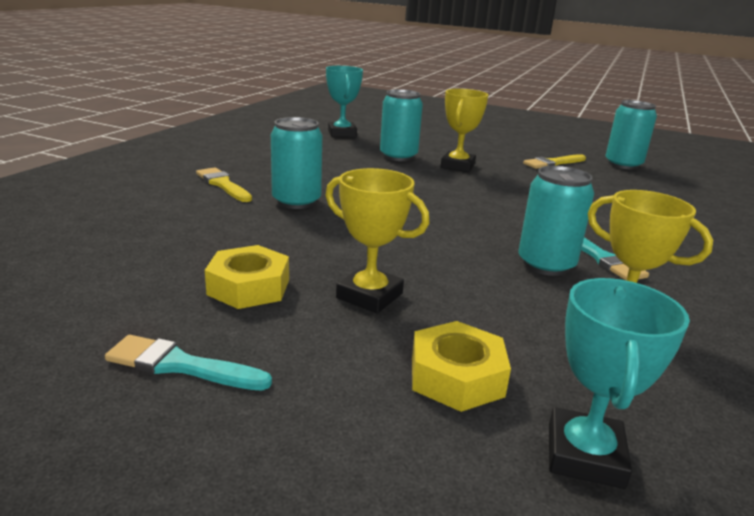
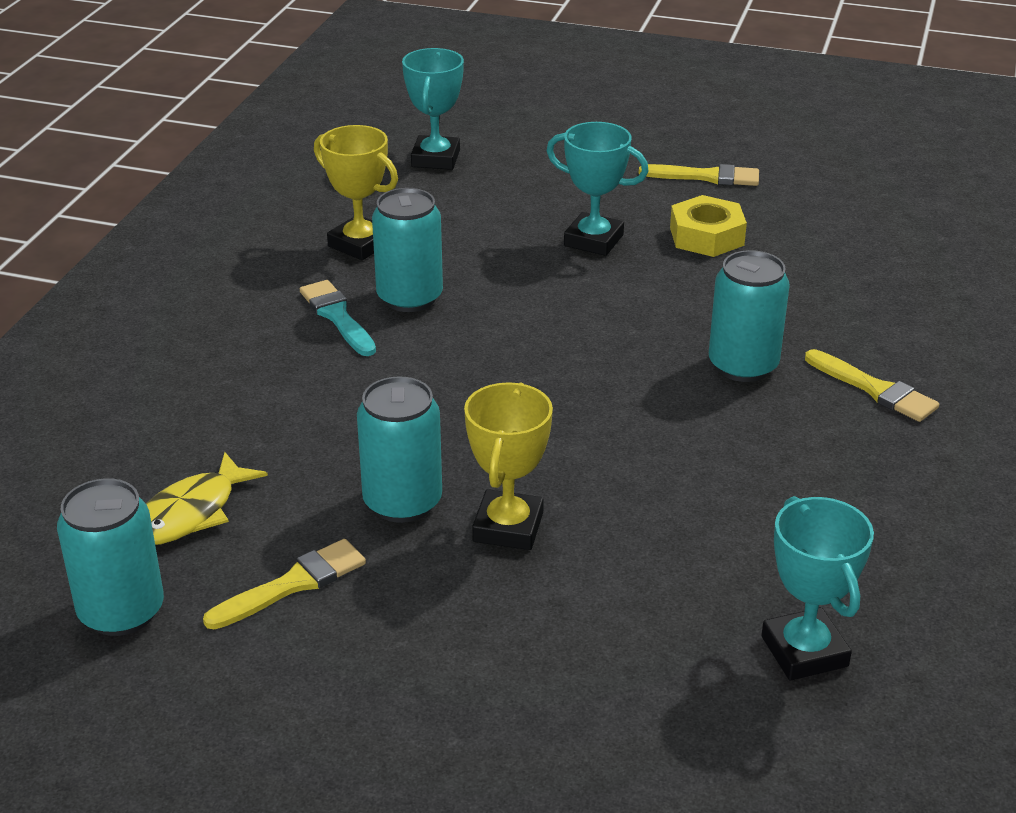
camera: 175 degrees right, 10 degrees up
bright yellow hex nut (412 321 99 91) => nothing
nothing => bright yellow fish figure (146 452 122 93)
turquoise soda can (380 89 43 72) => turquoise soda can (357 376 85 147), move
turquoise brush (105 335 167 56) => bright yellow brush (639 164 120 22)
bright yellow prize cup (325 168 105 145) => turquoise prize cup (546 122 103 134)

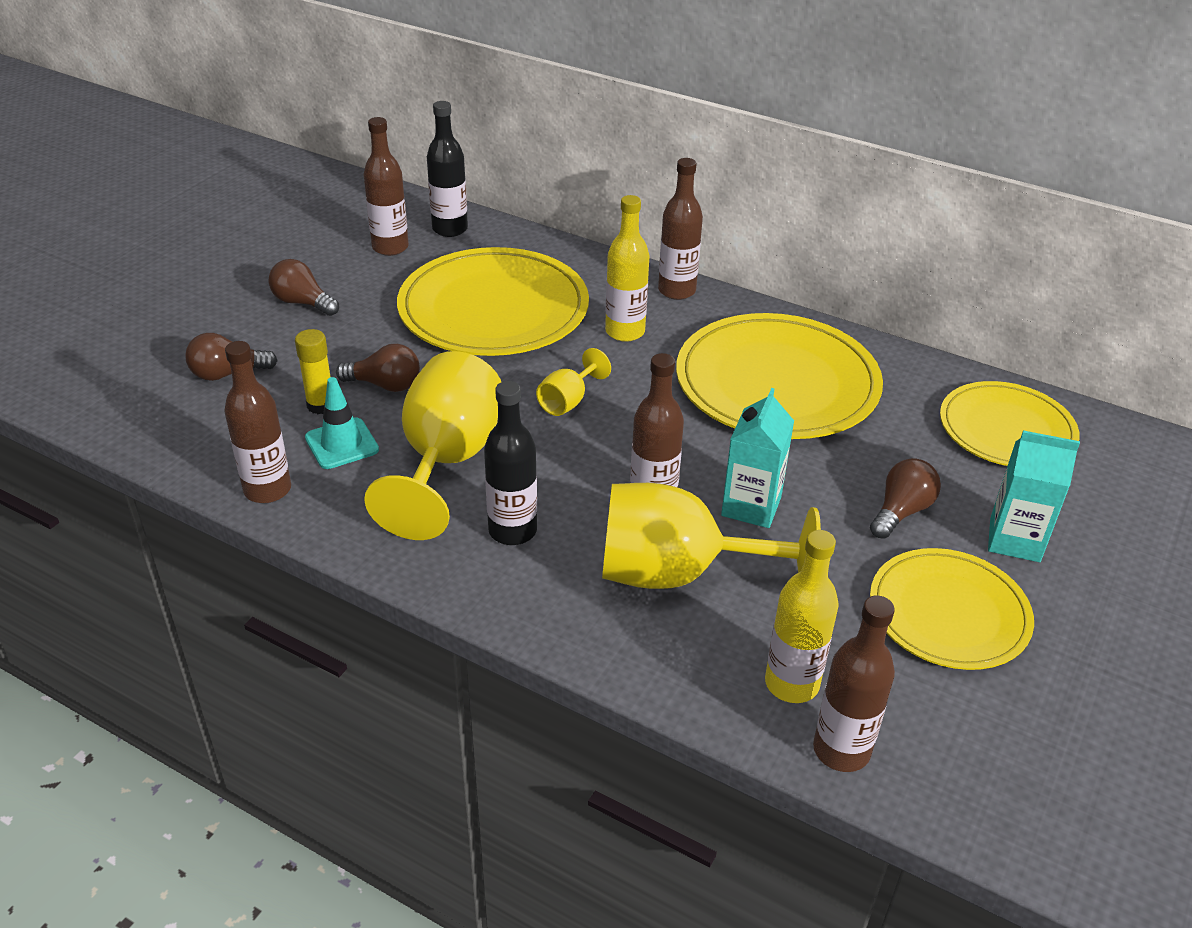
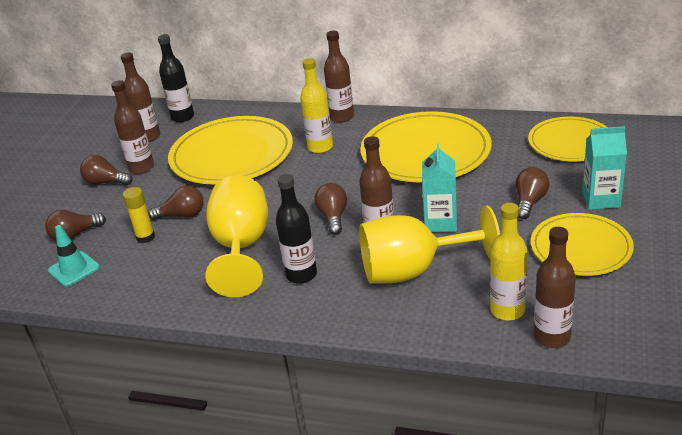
camera: 10 degrees left, 5 degrees down
bright yellow chalice (536 348 75 68) => nothing
nothing => dark brown light bulb (314 183 33 52)
dark brown flask (224 341 67 162) => dark brown flask (111 80 43 94), move
turquoise road cone (305 377 74 92) => turquoise road cone (48 225 52 62), move

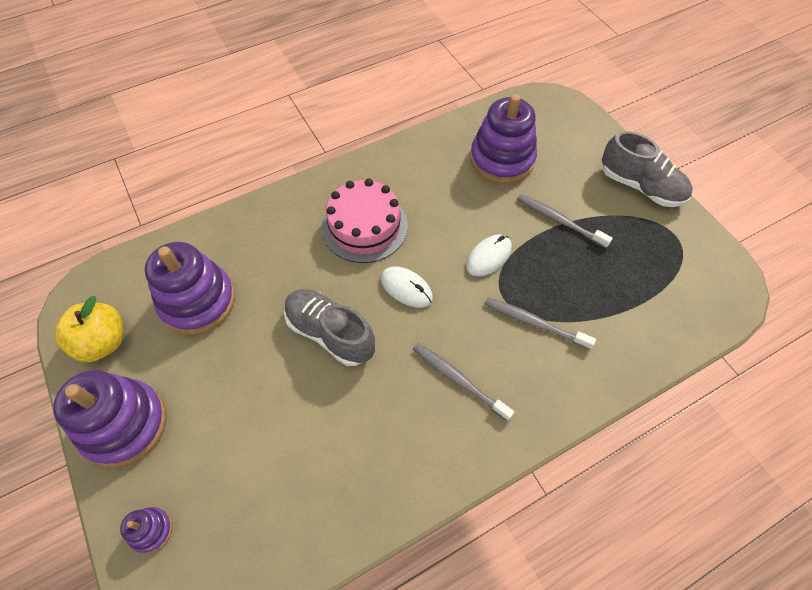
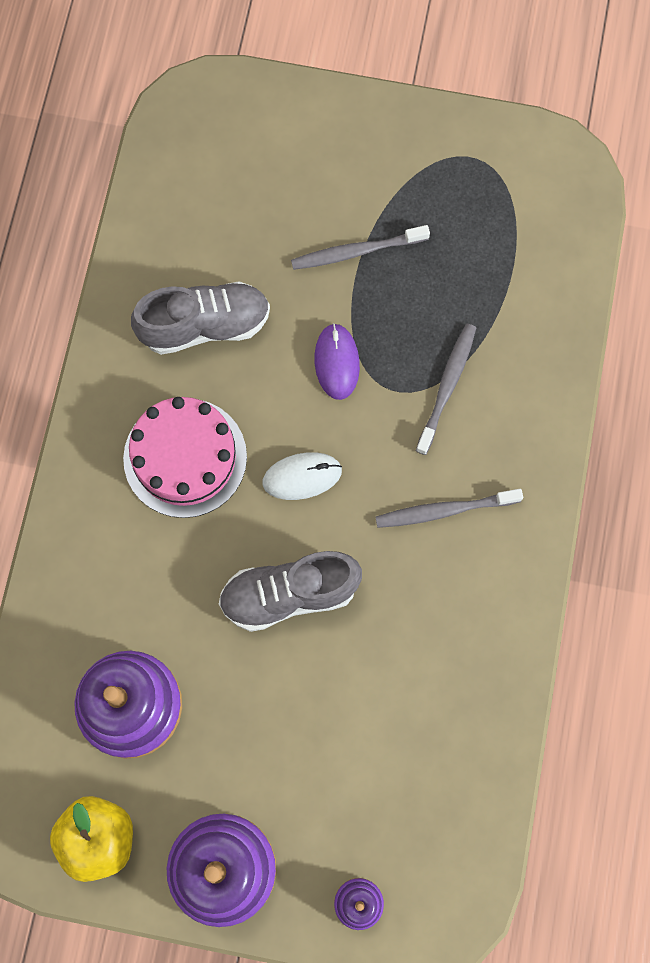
camera: 50 degrees left, 15 degrees up
purple ring stacker (470 94 67 90) => nothing
gray shoe (602 131 91 76) => gray shoe (131 281 139 74), move
pure white mouse (466 234 46 43) => purple mouse (315 323 45 77)
gray dental brush (485 297 111 53) => gray dental brush (416 324 60 131), 135 degrees clockwise

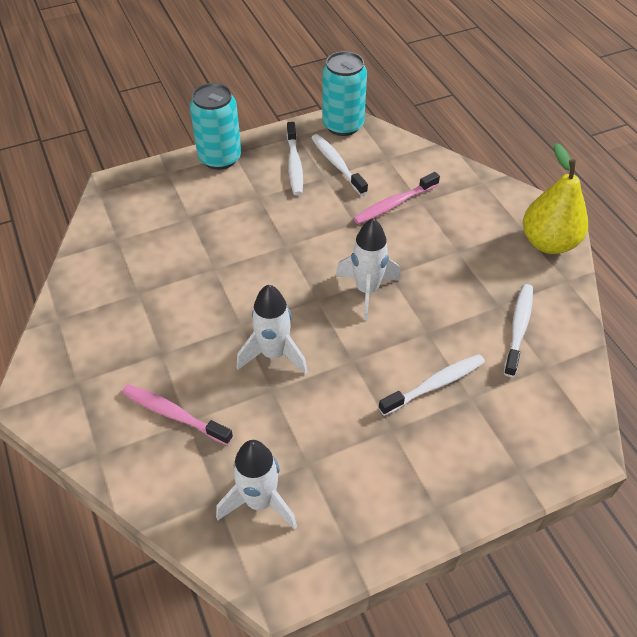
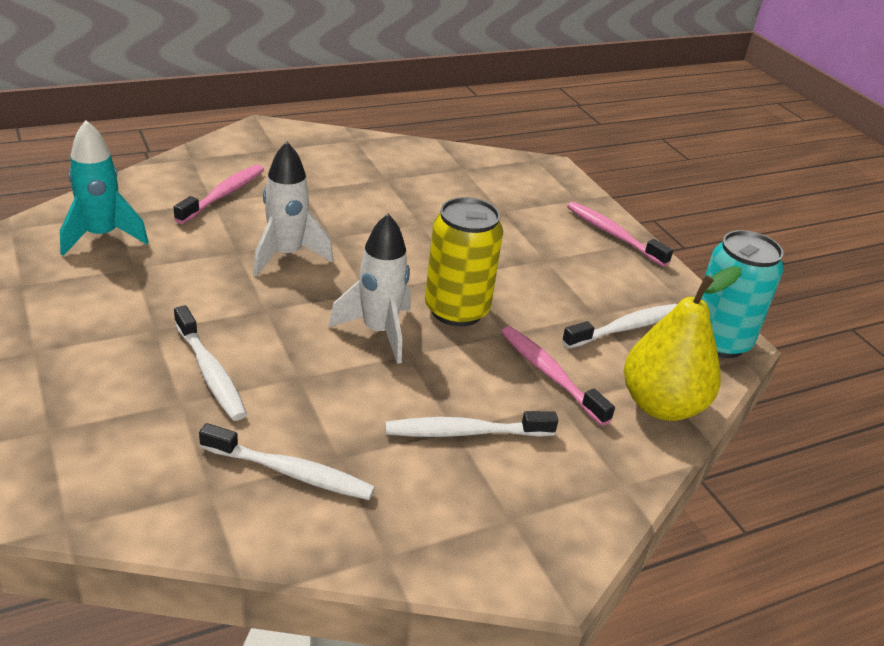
camera: 85 degrees right, 15 degrees down
nothing => bright yellow soda can (425 197 78 130)
pure white dental brush (287 122 16 73) => pure white dental brush (385 411 173 26), move
bright yellow pear (523 143 65 111) => bright yellow pear (624 266 118 155), move
turquoise soda can (190 83 51 87) => rosy dental brush (567 202 106 65)
pure white toy rocket (216 440 81 90) => turquoise toy rocket (60 120 89 136)

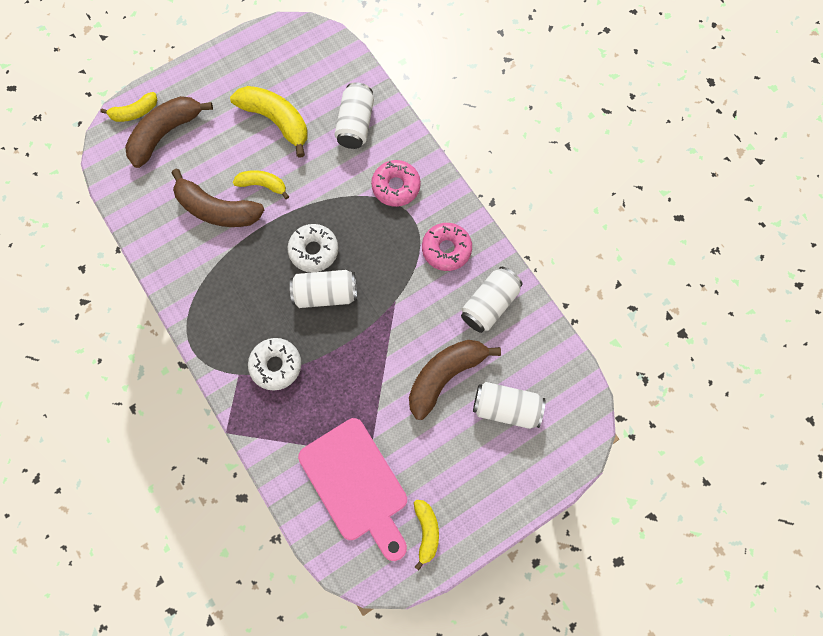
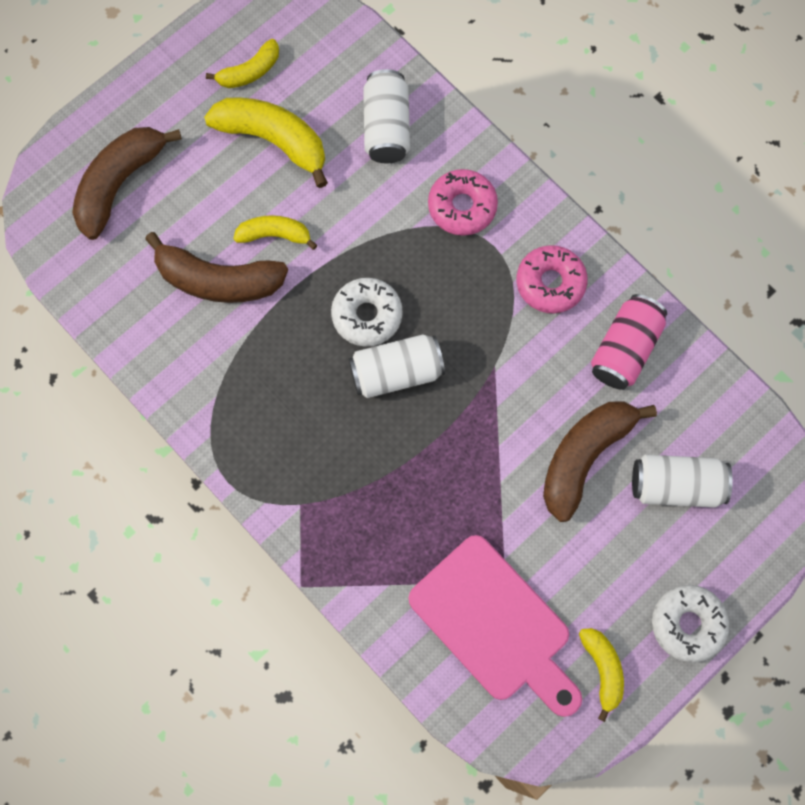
camera: 10 degrees left, 0 degrees up
bright yellow banana (100 92 57 30) => bright yellow banana (206 39 73 49), move
pure white glazed donut (248 338 53 53) => pure white glazed donut (652 585 78 77), move
pure white soda can (461 267 62 66) => rosy soda can (591 294 76 96)

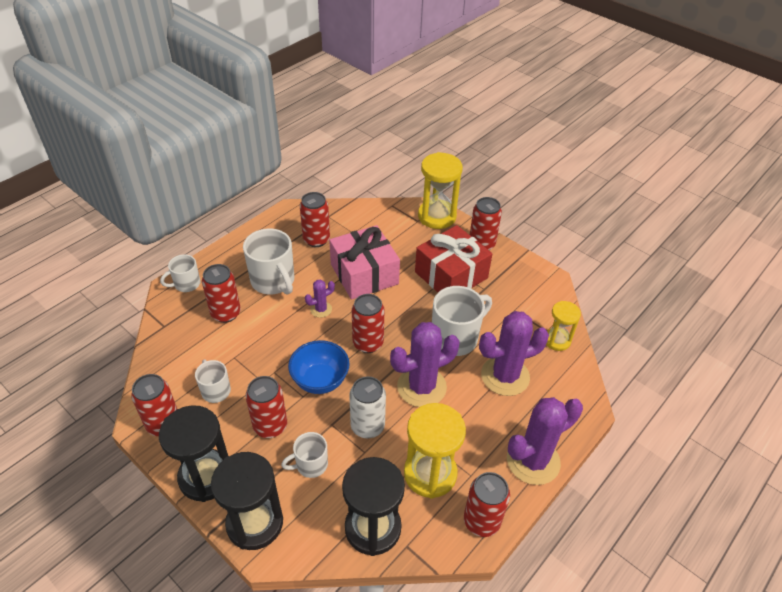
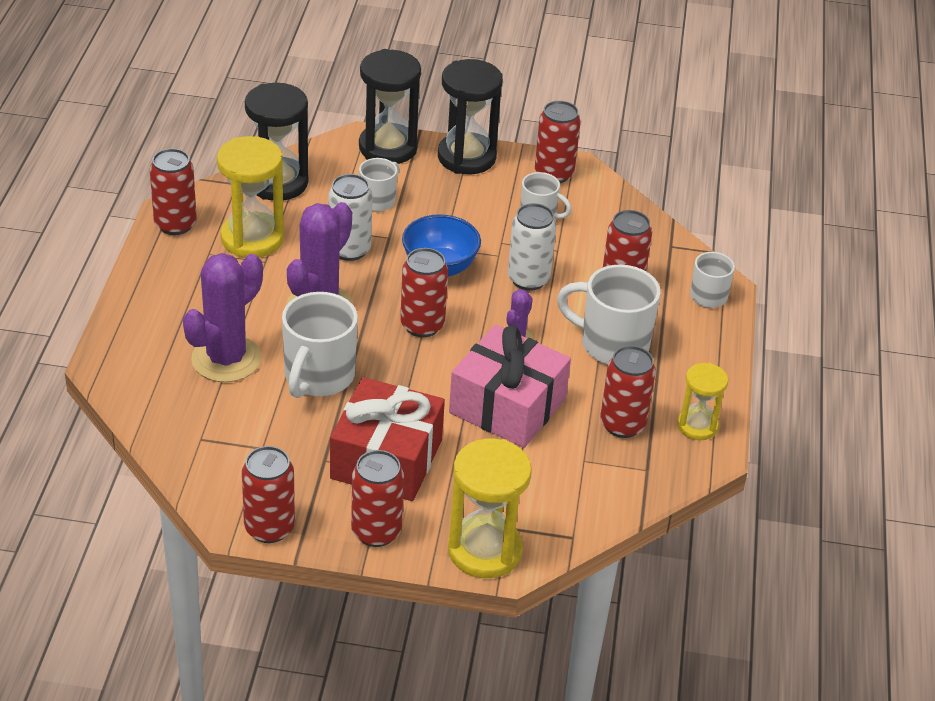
camera: 145 degrees right, 5 degrees down
purple prickly plant (507 397 76 88) => nothing
nothing => pure white soda can (508 203 49 88)
red soda can (245 376 42 62) => red soda can (242 446 53 97), move
bright yellow sandglass (546 301 35 50) => bright yellow sandglass (677 363 51 77), move

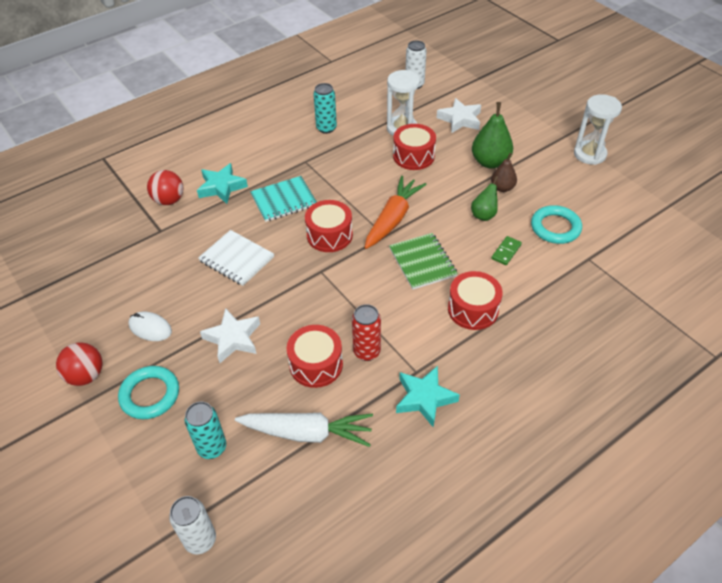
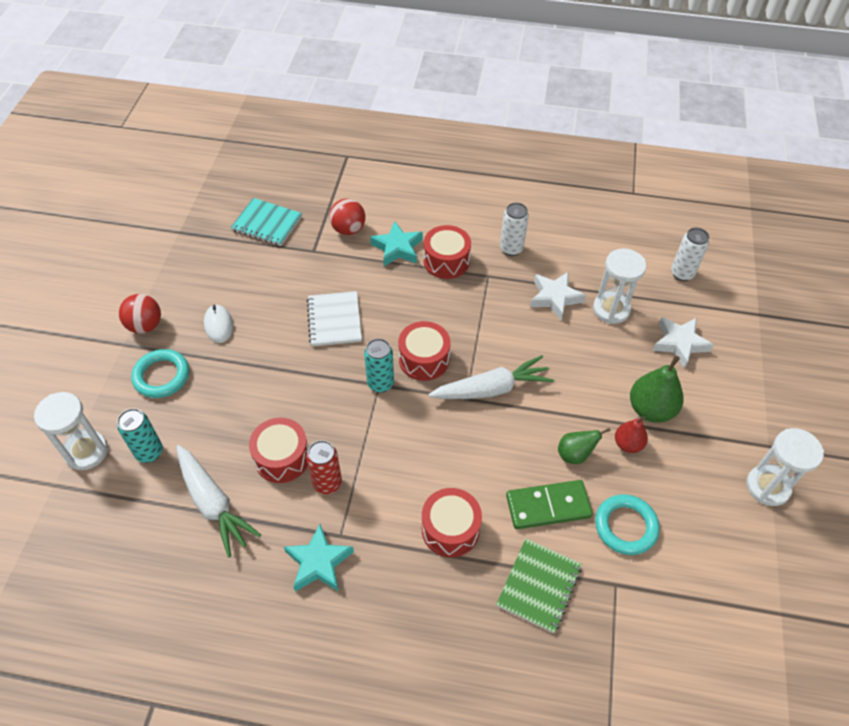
camera: 45 degrees right, 5 degrees up
nothing => pure white sandglass (34 392 74 78)
pure white soda can (169 496 47 59) => pure white soda can (500 203 29 53), move
pure white star (200 308 60 55) => pure white star (530 271 56 49), move
turquoise notebook (250 176 67 46) => turquoise notebook (230 198 72 48), move
turquoise soda can (313 83 24 51) => turquoise soda can (364 338 30 55), move
green notebook (389 233 69 57) => green notebook (496 538 86 95), move
red snare drum (393 124 43 46) => red snare drum (424 225 47 54), move
orange-coloured toy carrot (365 176 62 73) => pure white toy carrot (428 355 126 44)
dark brown pear (491 153 26 39) => red pear (615 416 33 37)
green domino piece (491 236 31 29) => green domino piece (506 480 87 49), x1.90

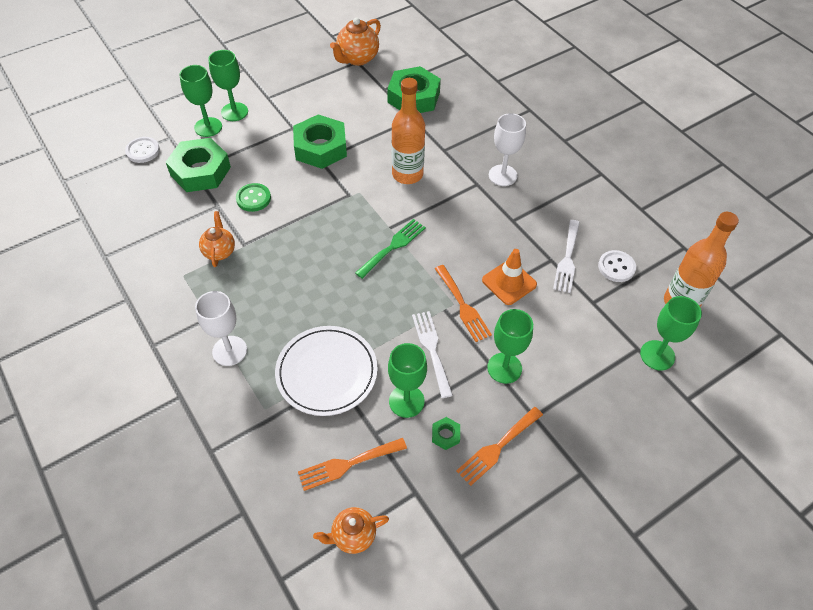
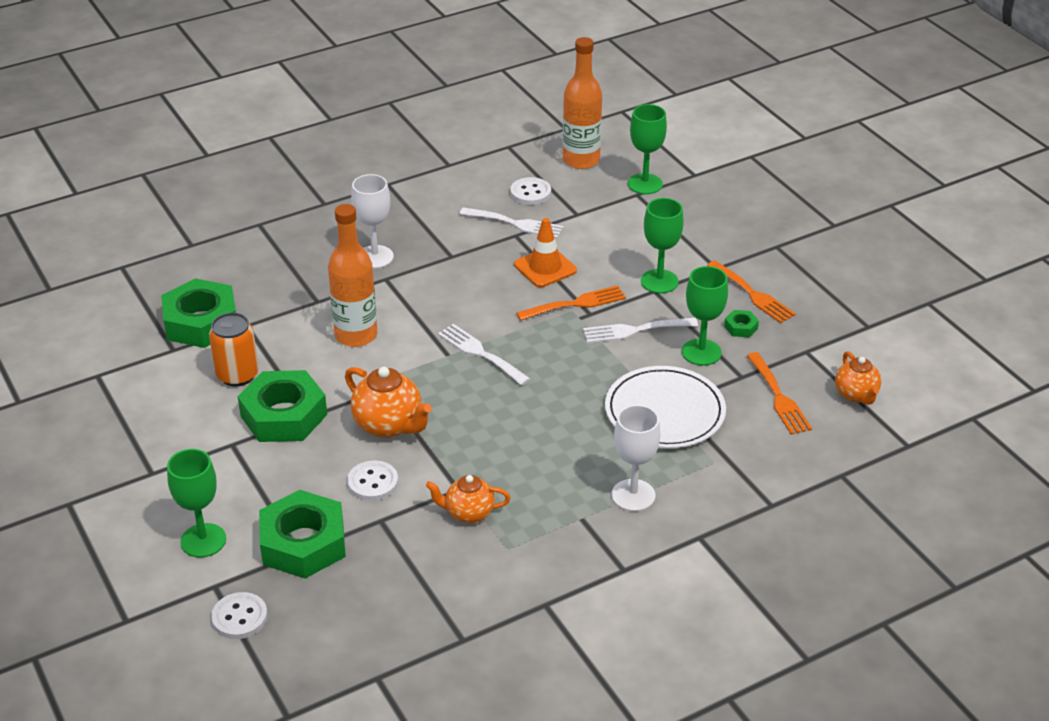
camera: 85 degrees left, 15 degrees down
green chalice (208 50 40 71) => nothing
nothing => orange-coloured soda can (209 312 50 74)
orange-coloured teapot (330 17 51 49) => orange-coloured teapot (345 367 87 71), move
green sewing button (236 183 35 29) => pure white sewing button (347 460 51 41)
green fork (355 219 71 60) => pure white fork (438 324 92 61)

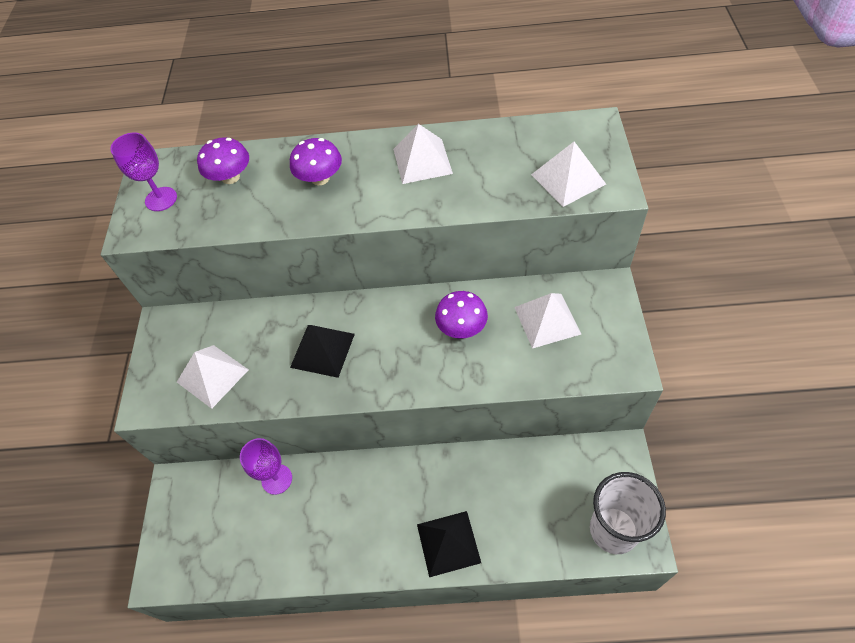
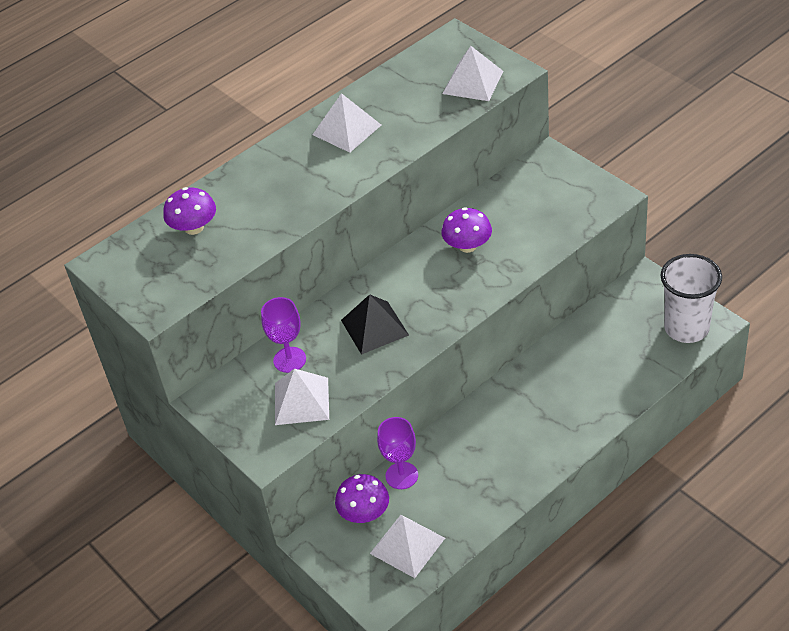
camera: 40 degrees left, 10 degrees down
ebony solid pyramid (417 511 64 66) => nothing
purple chalice (110 133 67 78) => purple chalice (261 297 45 76), move
purple toadstool (290 138 52 47) => purple toadstool (335 474 54 49), move
pure white solid pyramid (514 293 67 56) => pure white solid pyramid (370 515 75 63), move

